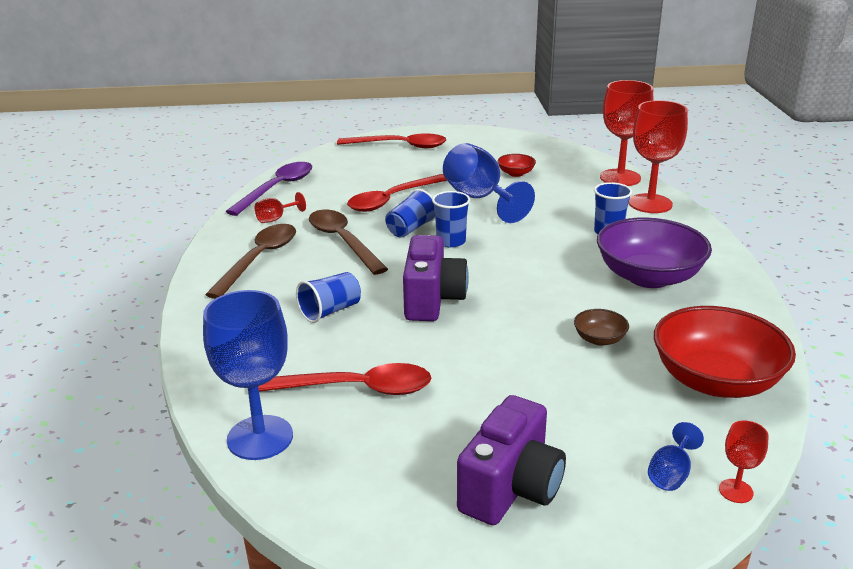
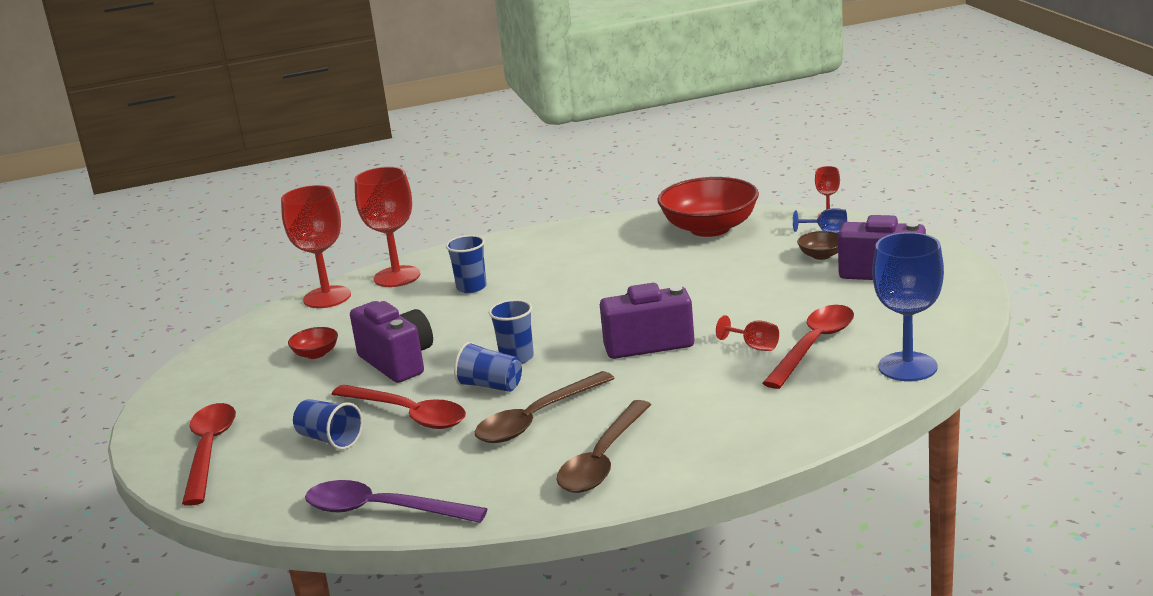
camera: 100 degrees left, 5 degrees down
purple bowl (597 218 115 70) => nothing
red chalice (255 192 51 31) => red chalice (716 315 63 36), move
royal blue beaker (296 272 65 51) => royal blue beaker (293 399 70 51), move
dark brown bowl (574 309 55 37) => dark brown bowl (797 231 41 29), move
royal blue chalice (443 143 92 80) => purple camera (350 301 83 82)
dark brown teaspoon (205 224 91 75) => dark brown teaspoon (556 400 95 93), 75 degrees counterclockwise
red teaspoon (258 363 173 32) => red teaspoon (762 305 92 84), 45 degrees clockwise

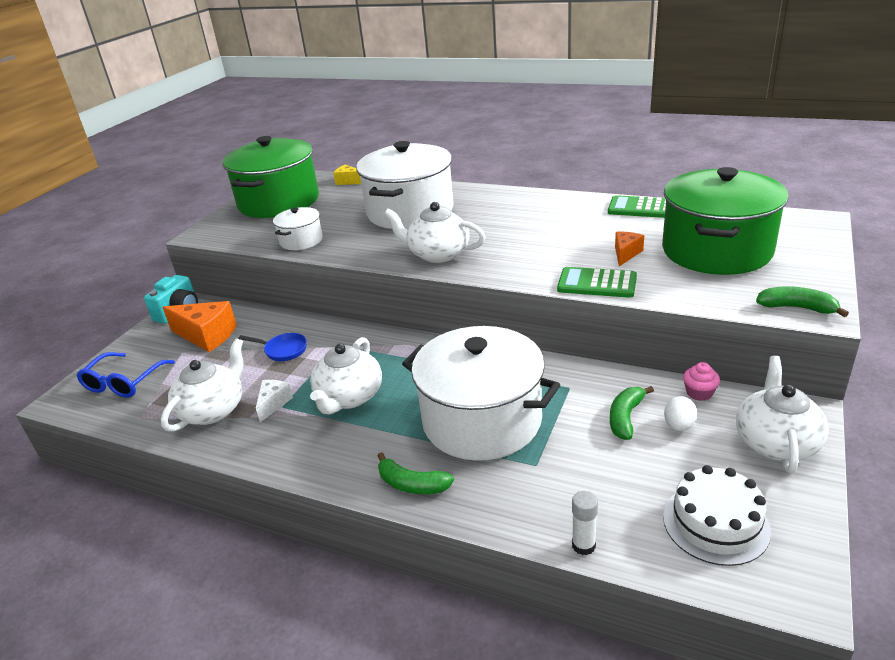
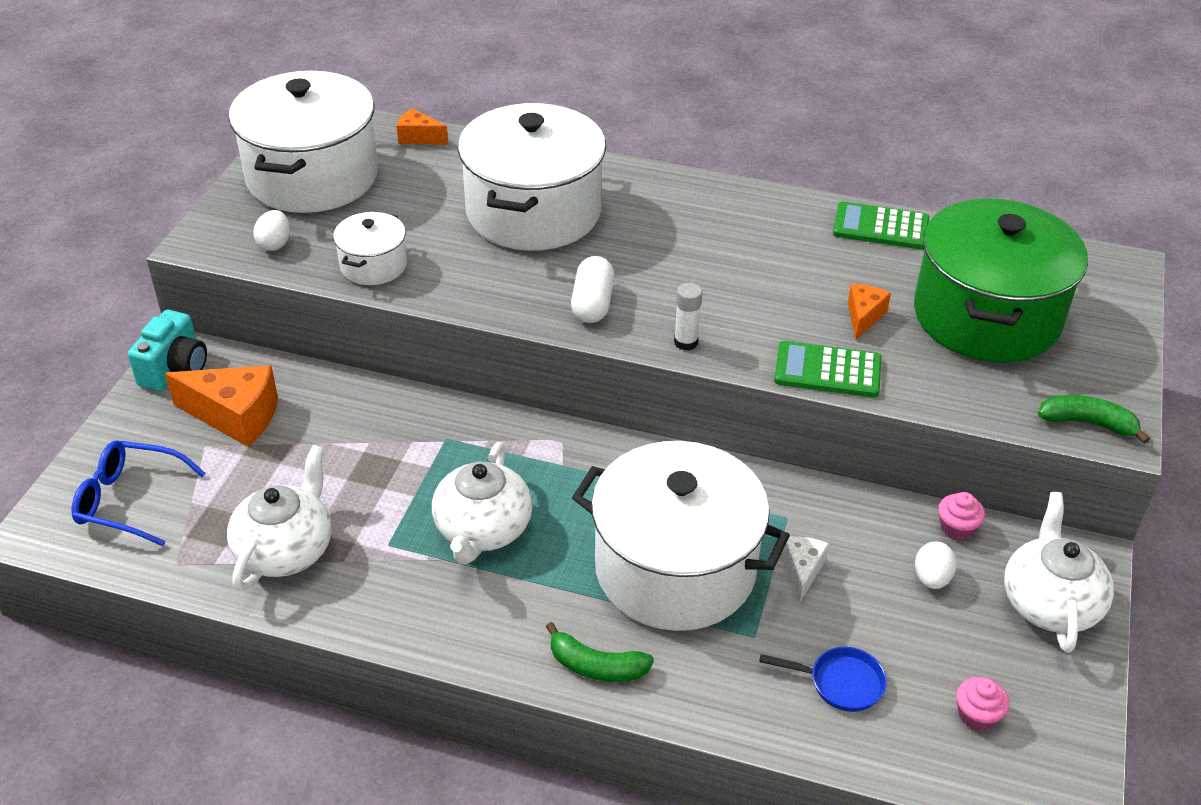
camera: 10 degrees left, 10 degrees up
green banana (610 386 44 54) => nothing
nothing => pure white egg (253 210 37 41)
royal blue frying pan (238 333 69 28) => royal blue frying pan (759 647 128 65), move
pure white cheese (256 380 37 42) => pure white cheese (782 536 47 67), move
pure white glue (572 491 26 64) => pure white glue (674 283 28 68), move
pure white teapot (384 202 102 61) => pure white capsule (571 256 43 67)
pure white gateau (663 465 108 101) => rosy muffin (956 677 53 54)
green cooking pot (223 136 96 82) => pure white cooking pot (229 71 149 142)
bright yellow cheese (333 165 28 20) => orange-coloured cheese (397 108 51 36)
royal blue spectacles (77 352 98 46) => royal blue spectacles (71 440 135 106), 90 degrees clockwise

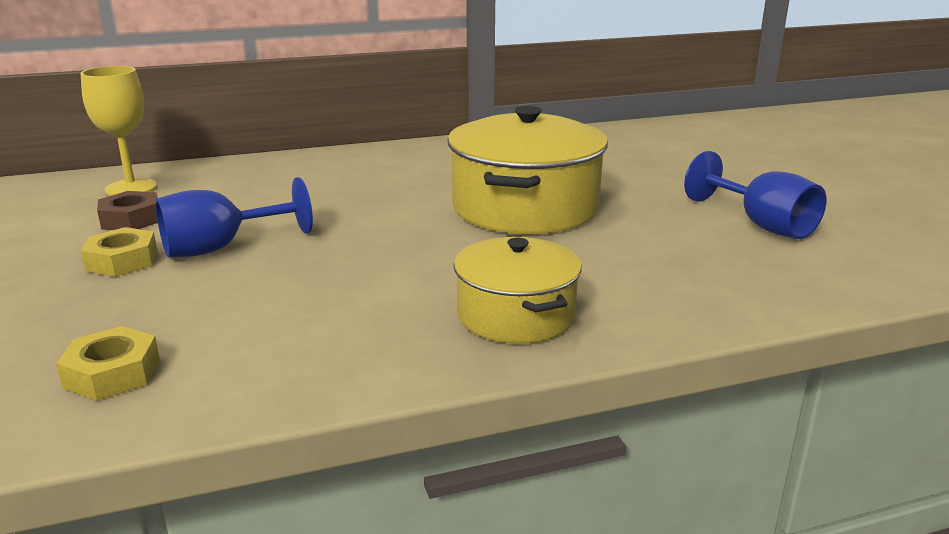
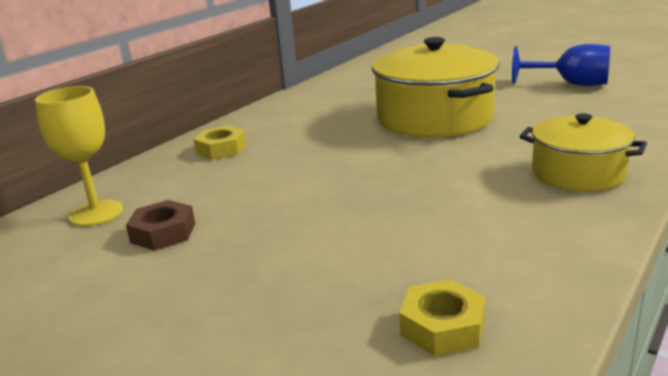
camera: 35 degrees left, 0 degrees up
royal blue chalice (155 177 158 81) => nothing
bright yellow hex nut (81 227 77 50) => bright yellow hex nut (193 126 53 34), move

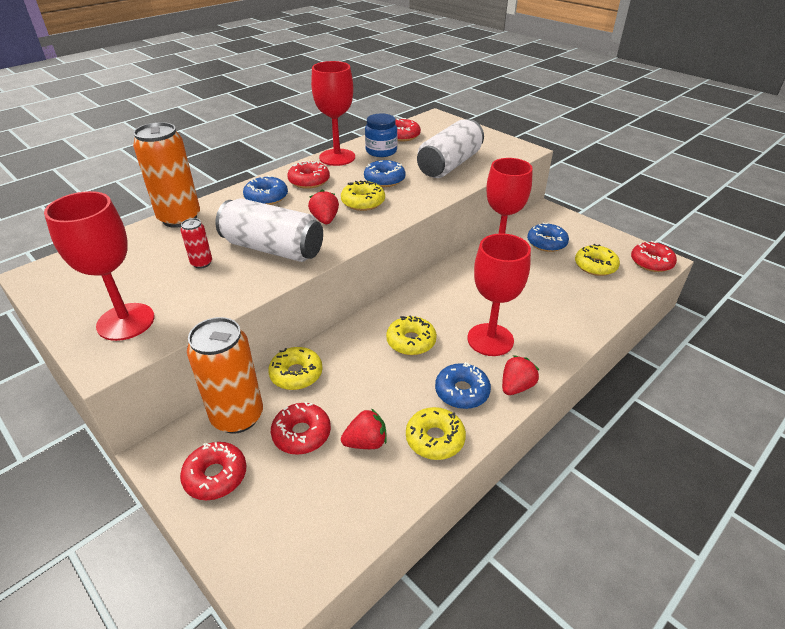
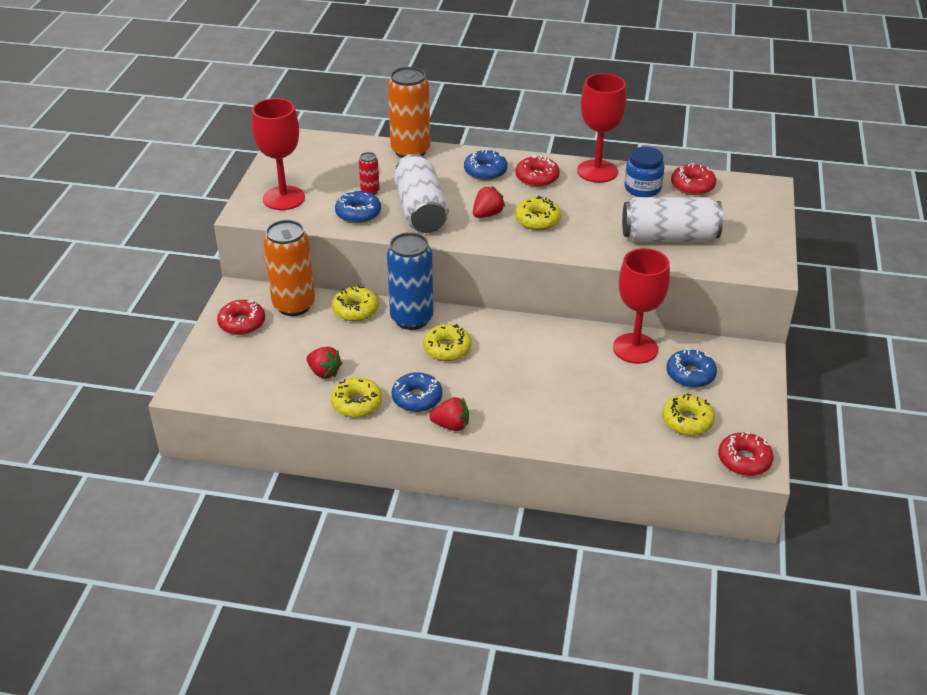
camera: 55 degrees right, 0 degrees up
red glazed donut (271 402 60 53) => nothing
red chalice (467 233 64 123) => nothing
nothing => royal blue soda can (387 232 46 98)
royal blue glazed donut (364 160 42 27) => royal blue glazed donut (335 190 46 34), move

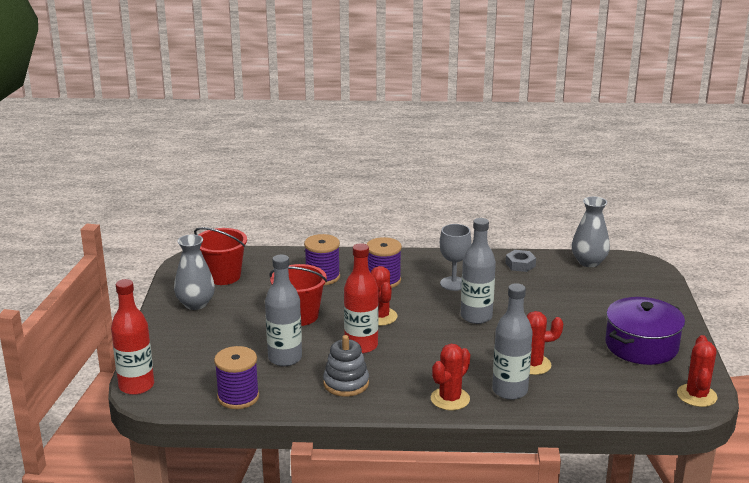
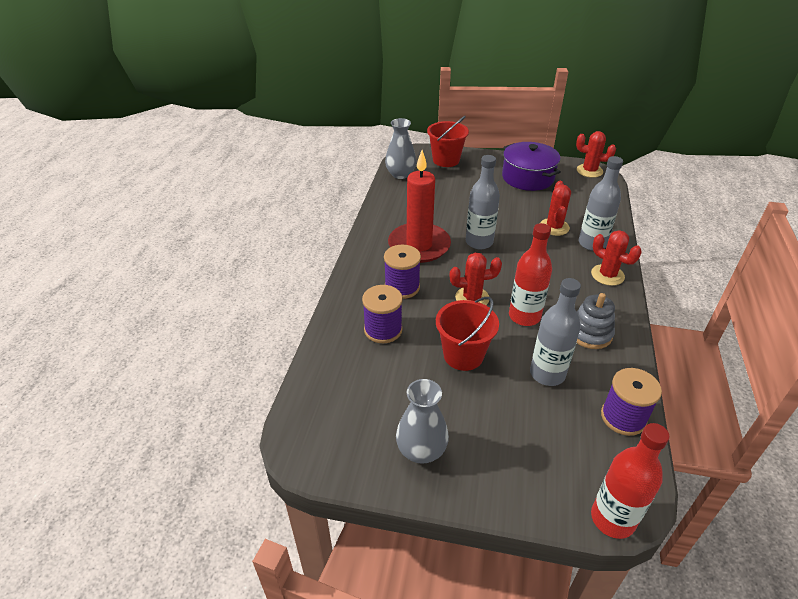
camera: 80 degrees left, 15 degrees up
gray hex nut (505 250 31 22) => nothing
red bucket (194 227 53 58) => red bucket (427 116 42 51), move
gray chalice (440 224 31 67) => red candle (388 150 63 113)

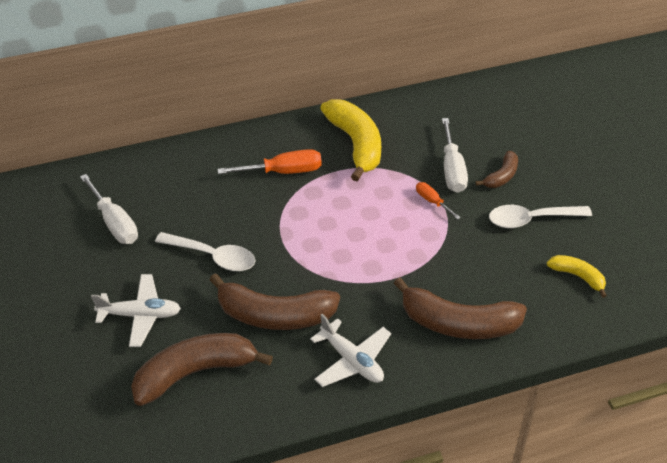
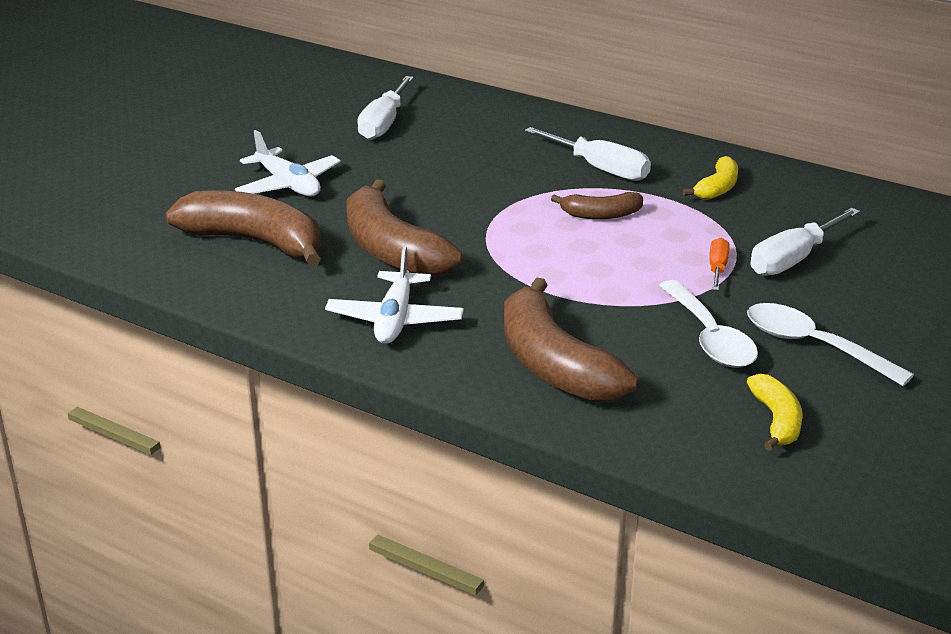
camera: 50 degrees right, 15 degrees down
pure white teaspoon (155 232 101 39) => pure white teaspoon (659 280 99 88), move
dark brown banana (475 151 43 37) => dark brown banana (551 192 92 27), move
orange-coloured flat screwdriver (217 149 105 25) => pure white flat screwdriver (525 127 126 54)
bright yellow banana (320 99 61 82) => bright yellow banana (683 156 55 44), x0.52

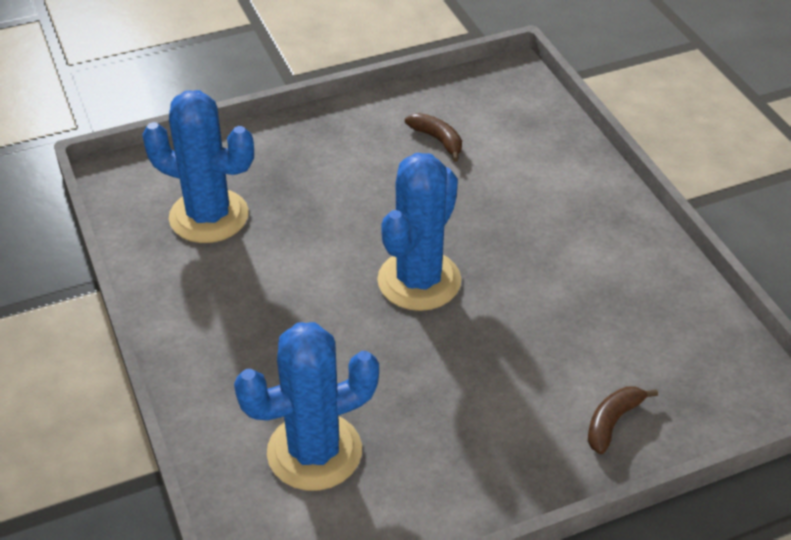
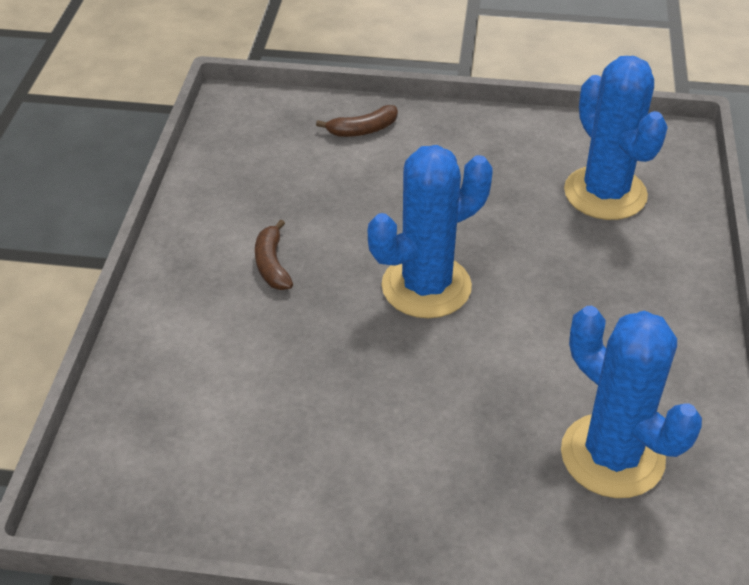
camera: 150 degrees left, 0 degrees up
dark brown banana (405 113 57 49) => dark brown banana (255 219 38 71), move
royal blue prickly plant (234 322 145 169) => royal blue prickly plant (564 56 104 164), 60 degrees clockwise

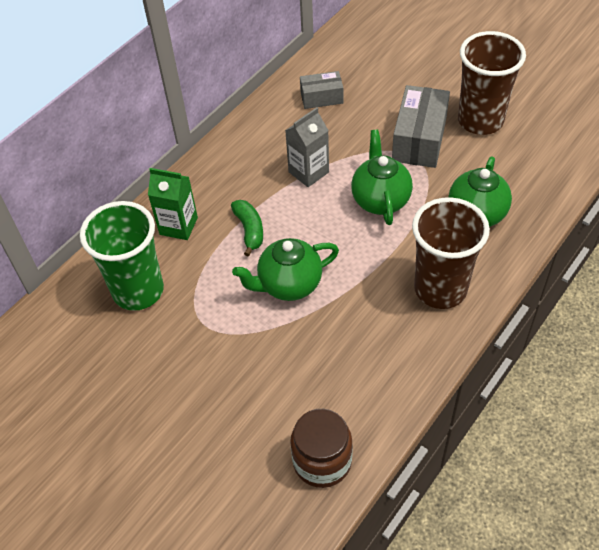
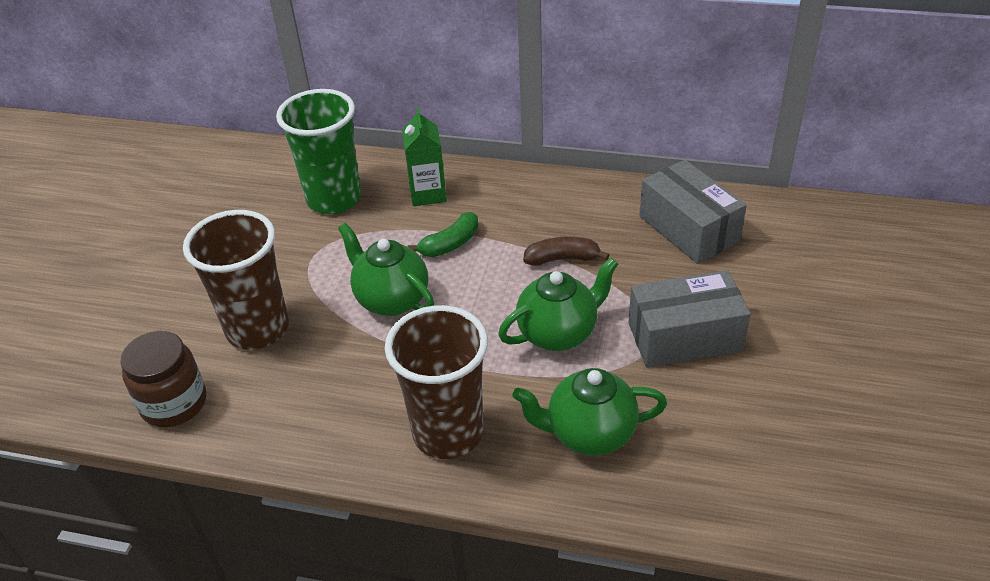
camera: 65 degrees right, 10 degrees down
dark brown beaker (458 31 68 104) => dark brown beaker (183 210 106 140), move
gray milk carton (285 107 44 80) => dark brown banana (523 237 86 29)
gray parcel (300 71 43 38) => gray parcel (639 160 108 104), x1.69

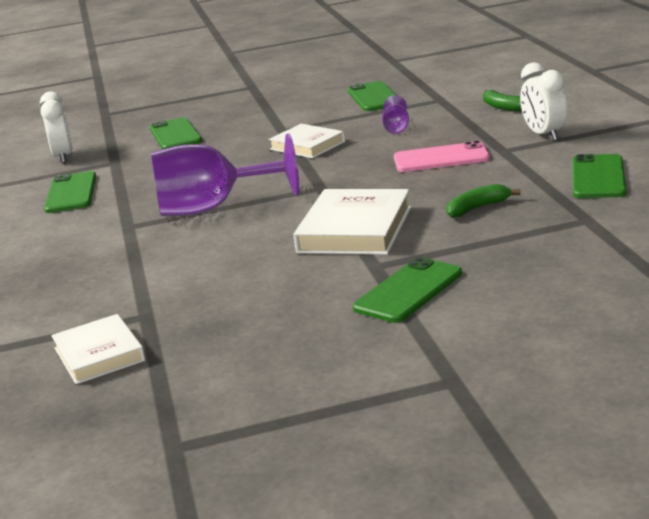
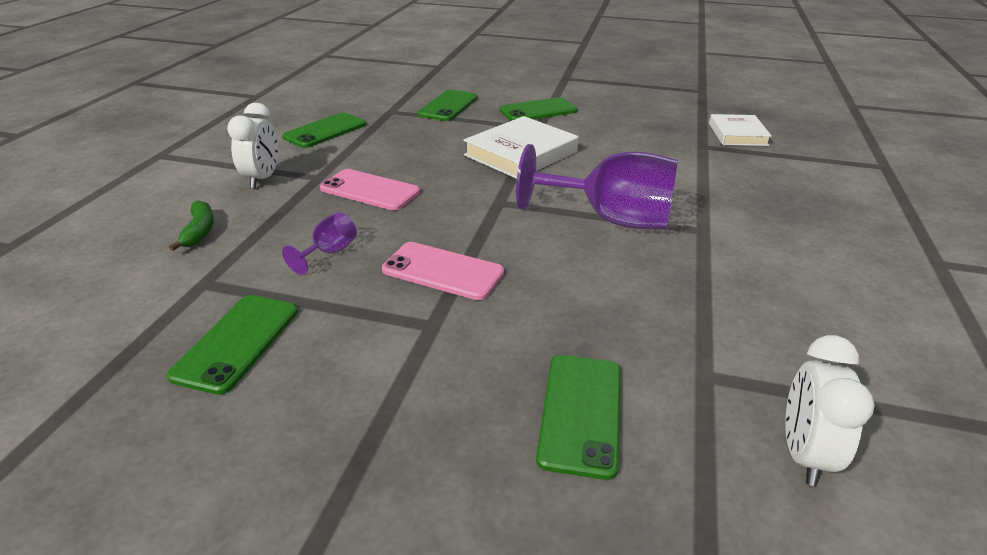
camera: 155 degrees left, 10 degrees up
green banana (446 184 75 34) => nothing
green phone (44 171 52 42) => green phone (417 90 61 31), move
pure white hardback (269 124 76 34) => rosy phone (382 242 122 58)

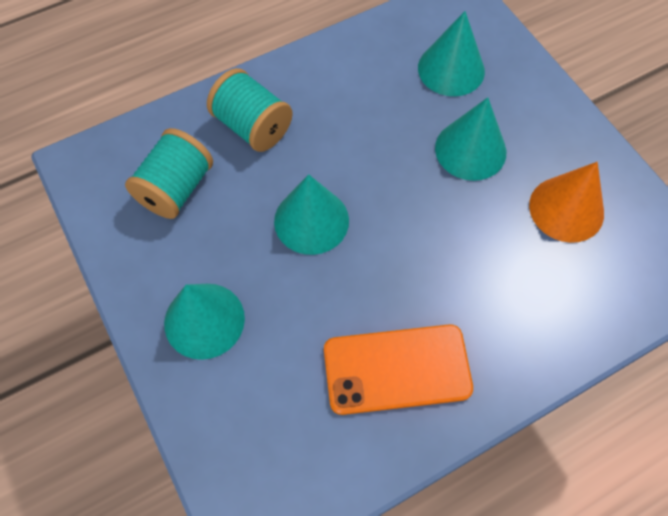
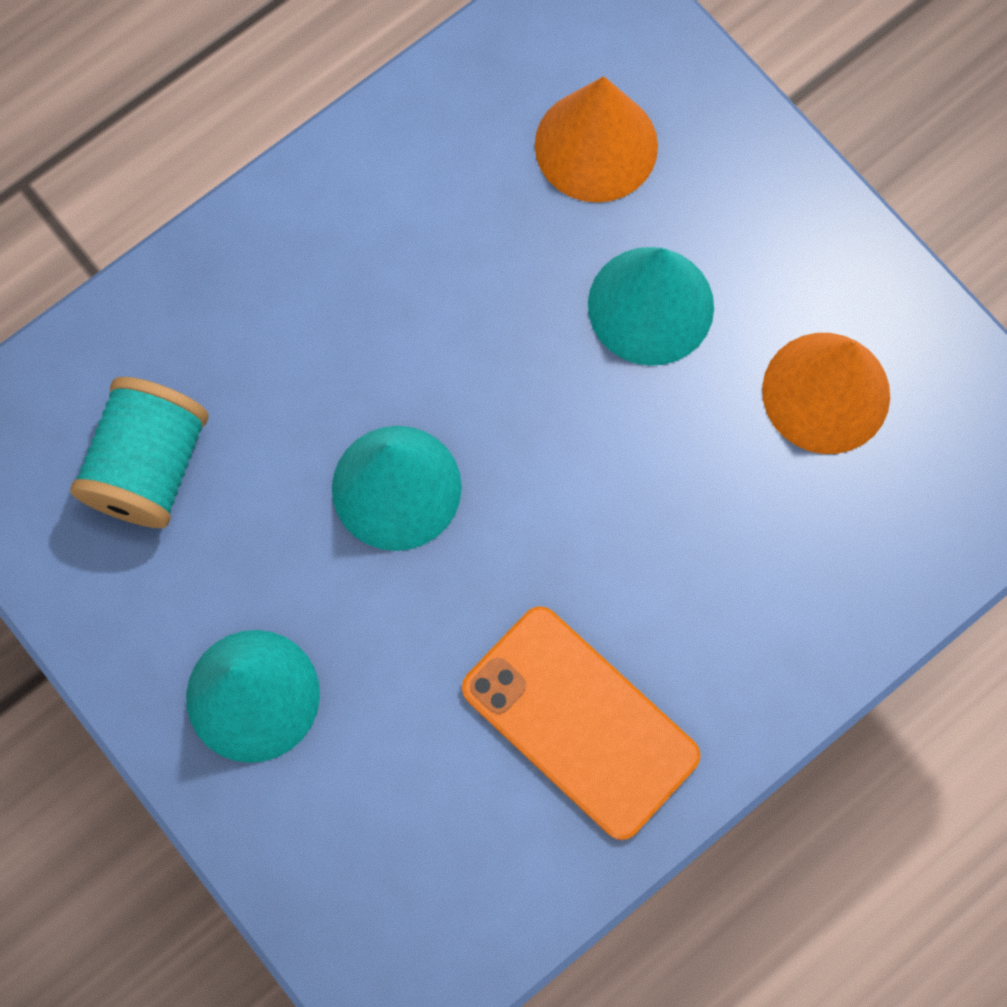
camera: 10 degrees left, 10 degrees up
turquoise reel of thread (207 68 86 84) => nothing
turquoise cone (418 11 67 85) => orange-coloured cone (535 76 123 127)
orange-coloured phone (324 324 149 91) => orange-coloured phone (462 606 239 234), 60 degrees clockwise

